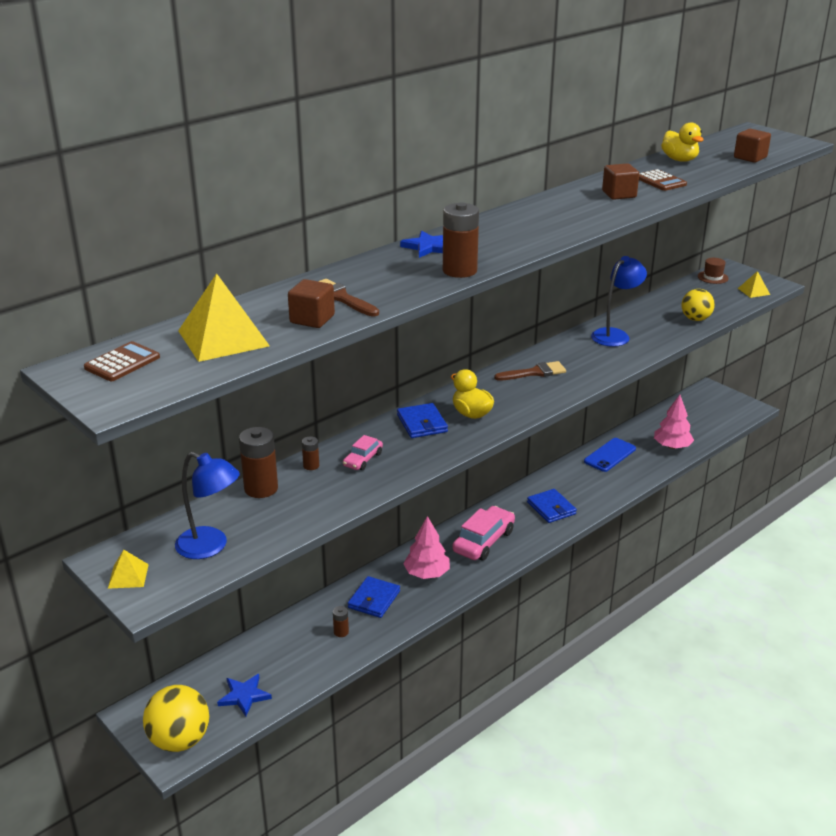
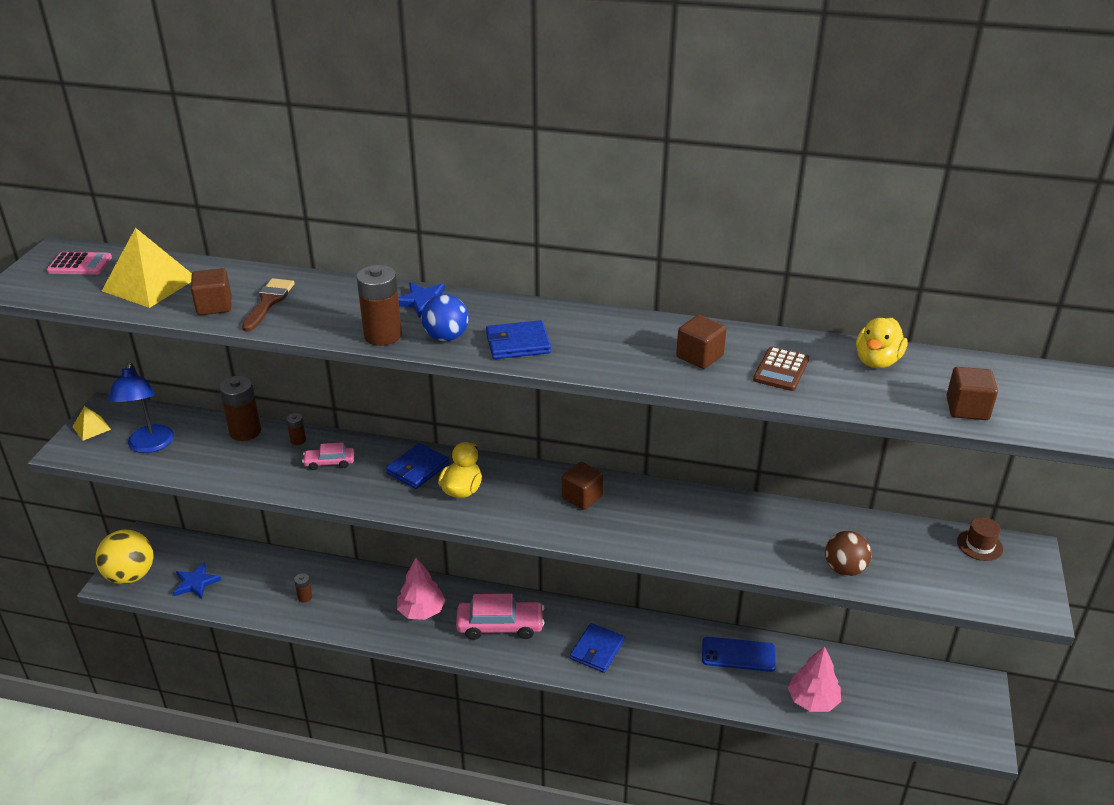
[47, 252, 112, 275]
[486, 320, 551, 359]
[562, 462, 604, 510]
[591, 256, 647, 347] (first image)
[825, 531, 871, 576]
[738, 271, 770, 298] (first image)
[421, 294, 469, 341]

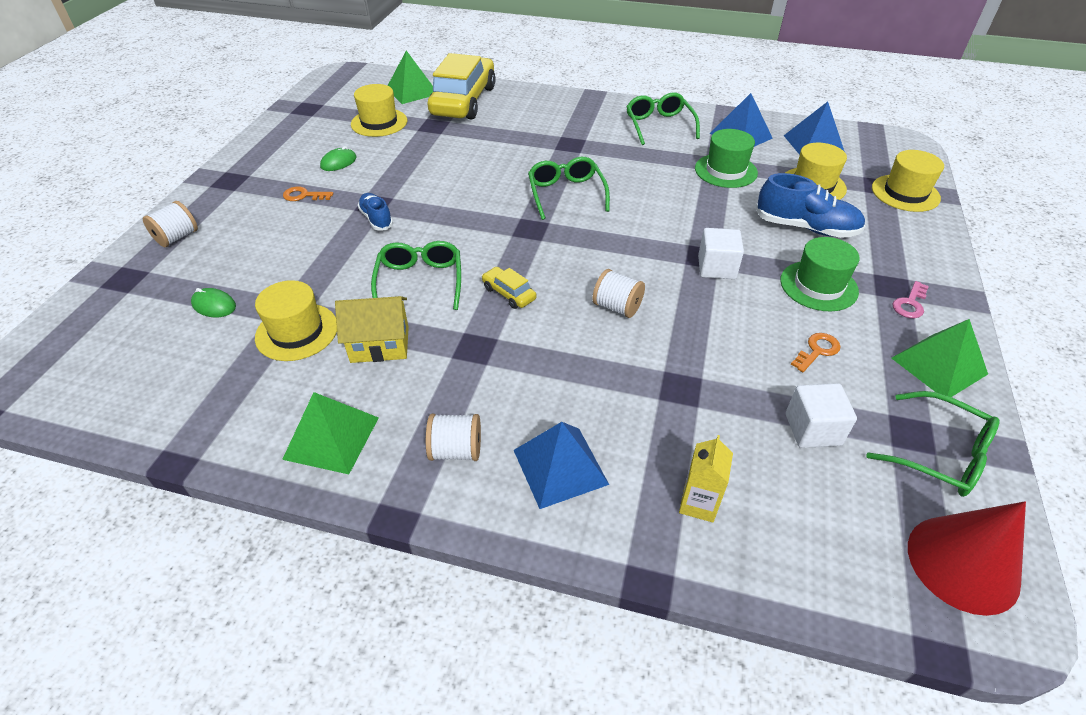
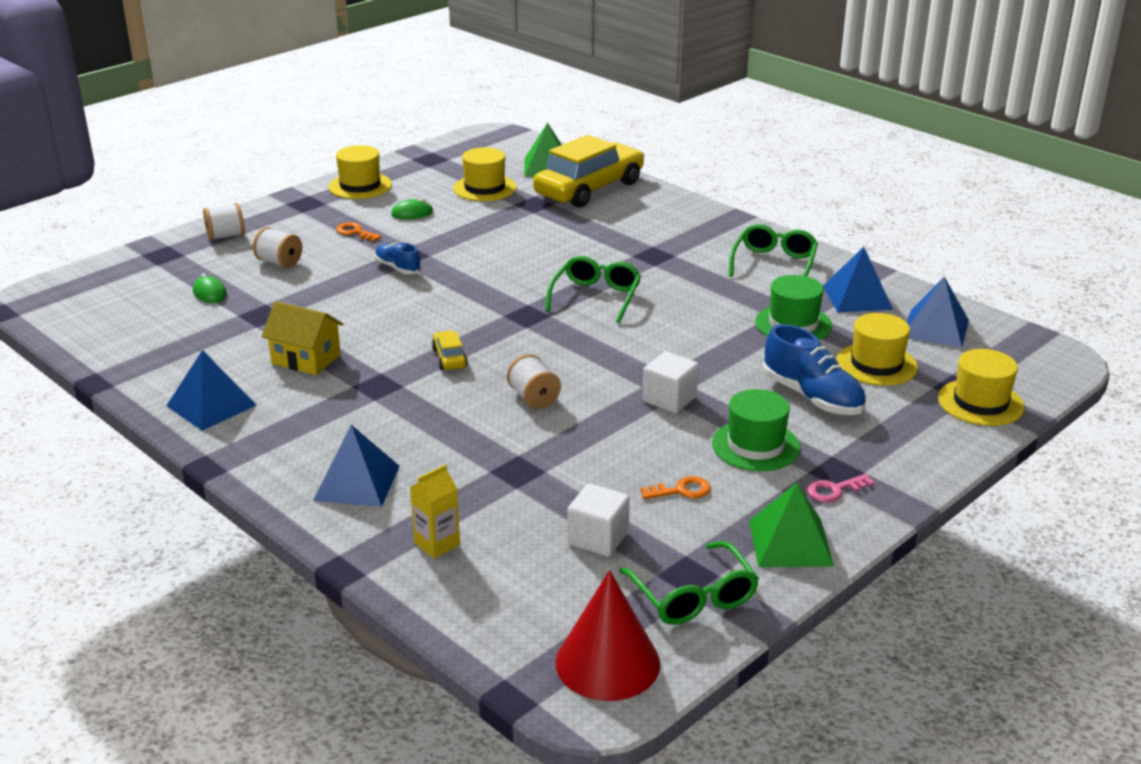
[328, 145, 392, 199]
[166, 350, 256, 431]
[375, 242, 421, 275]
[371, 241, 461, 310] (first image)
[253, 227, 302, 268]

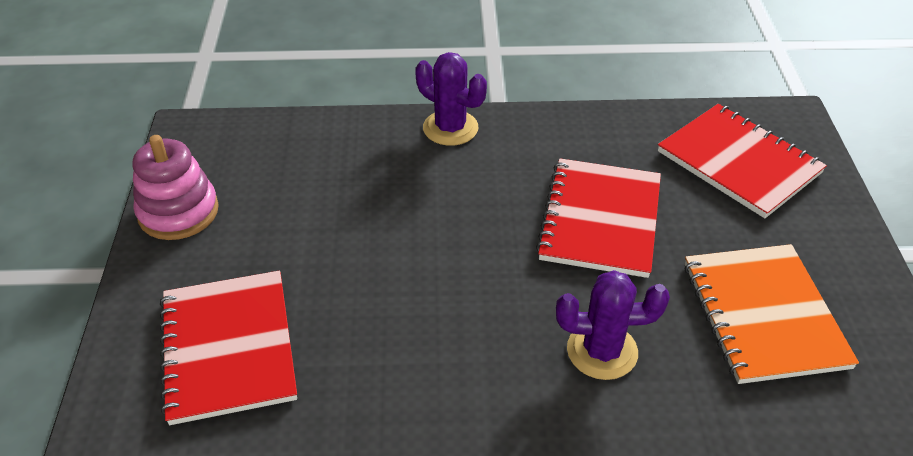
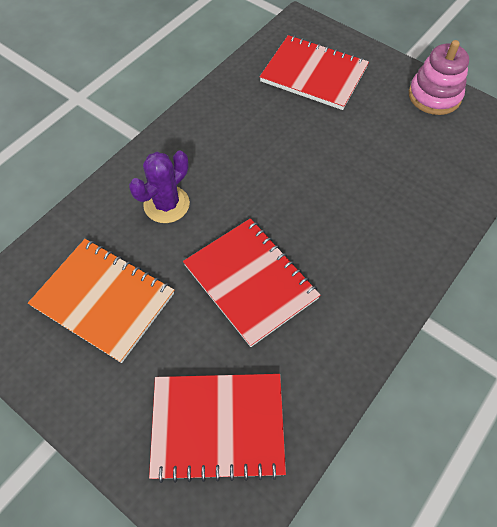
[415, 52, 487, 146] (first image)

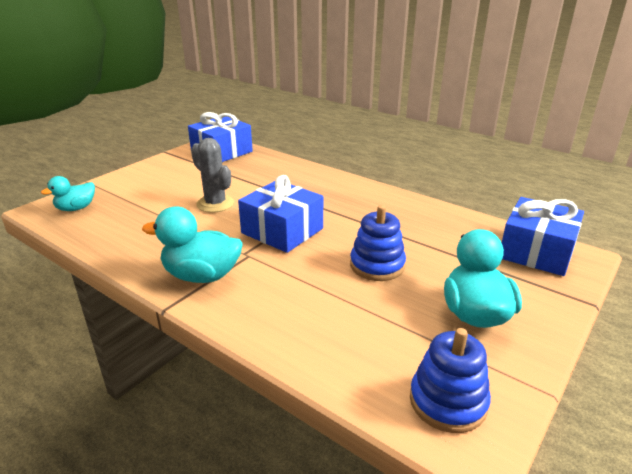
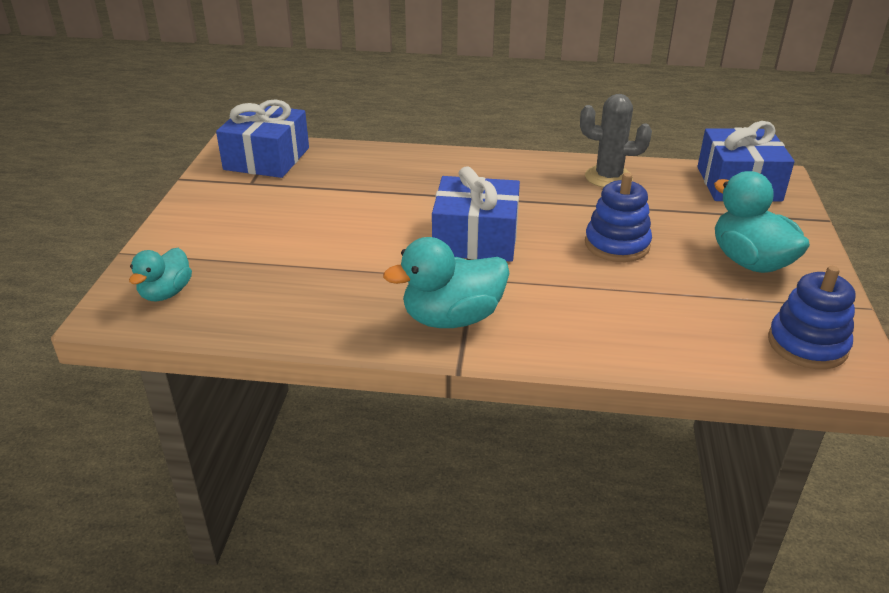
[580, 94, 652, 188]

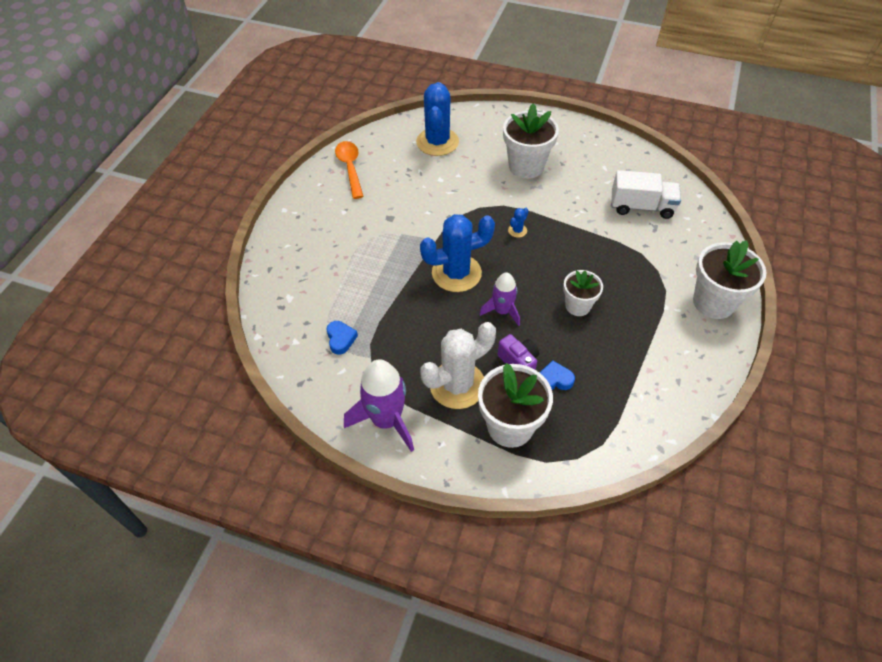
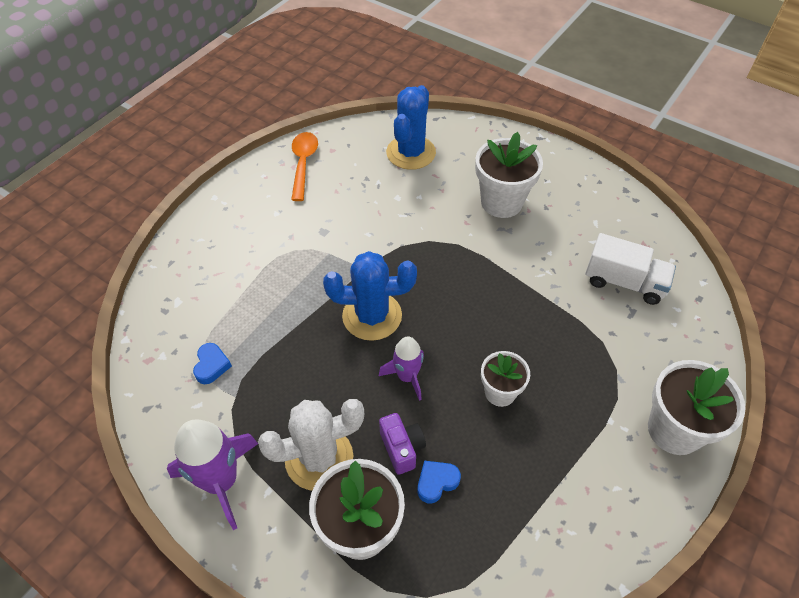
[508, 208, 529, 238] (first image)
[418, 461, 461, 503]

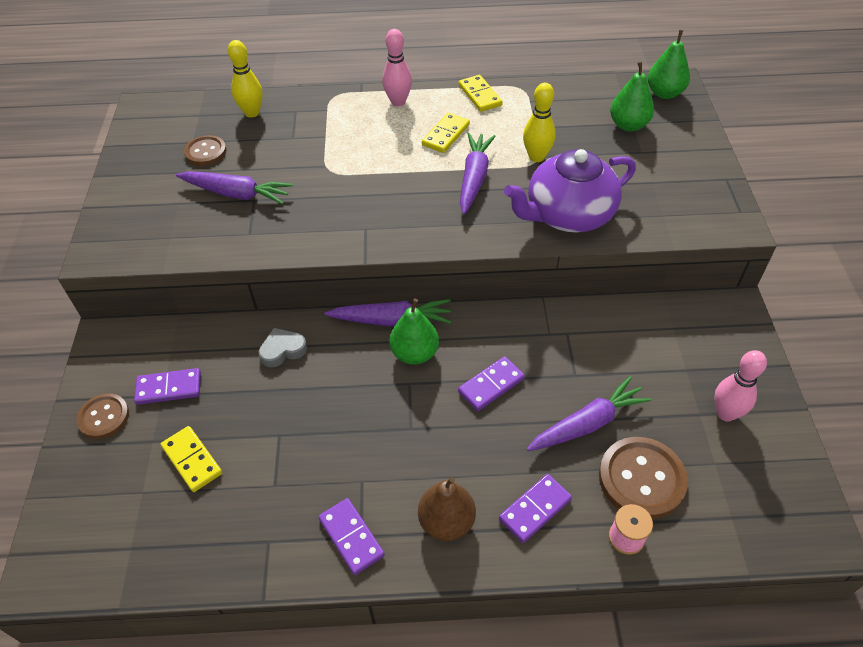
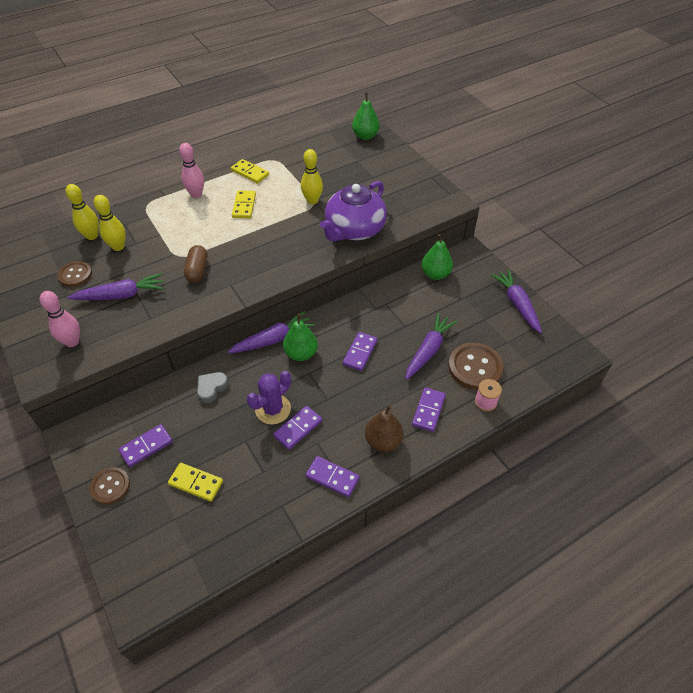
[491, 269, 542, 333]
[421, 234, 453, 280]
[40, 291, 80, 347]
[94, 195, 126, 251]
[184, 245, 207, 283]
[247, 371, 291, 424]
[273, 406, 322, 450]

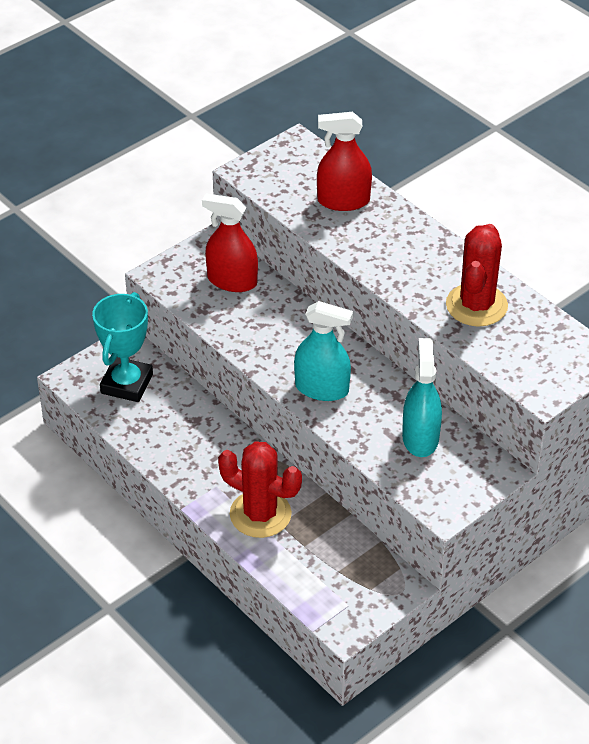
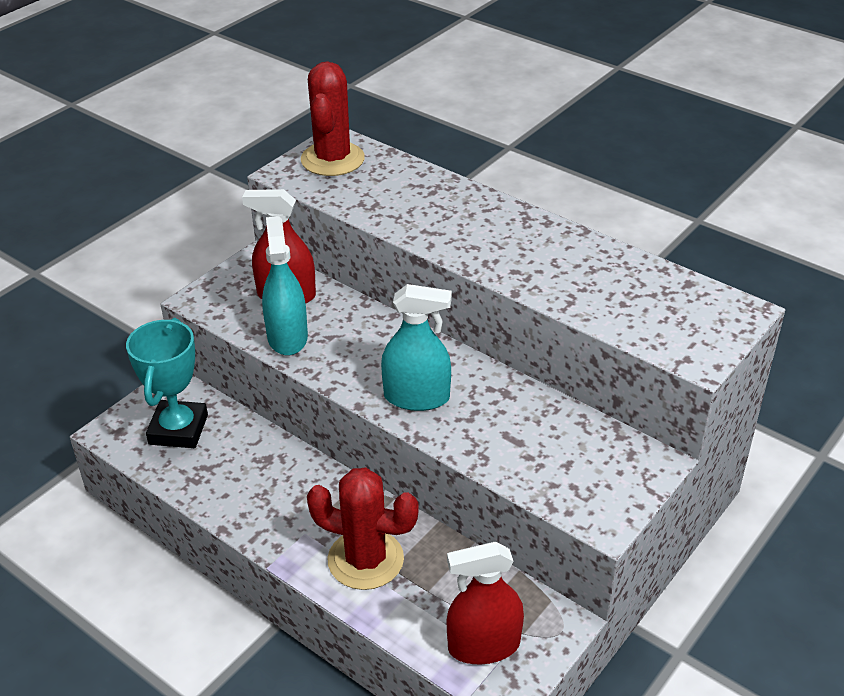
[447, 542, 524, 664]
[262, 216, 308, 355]
[301, 61, 365, 176]

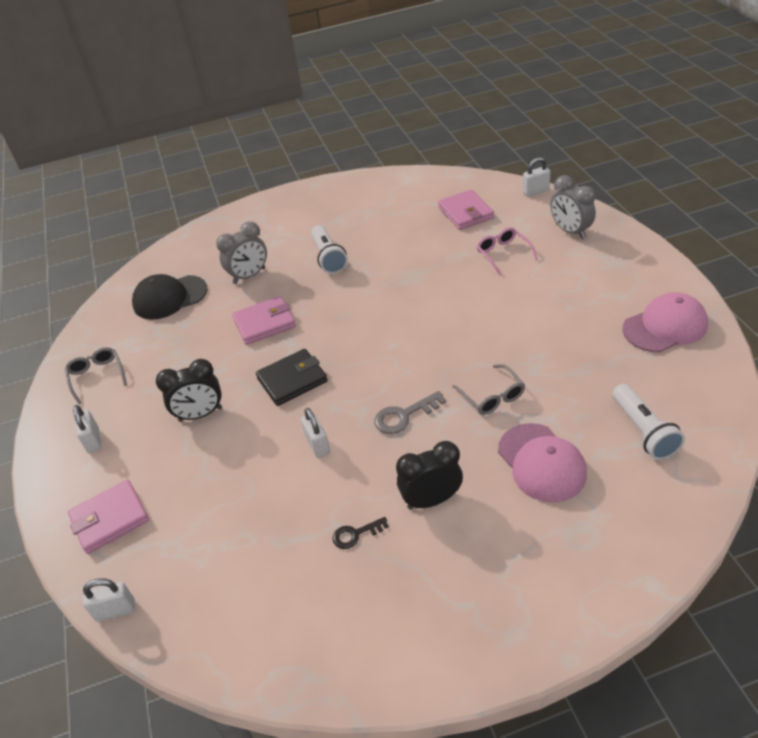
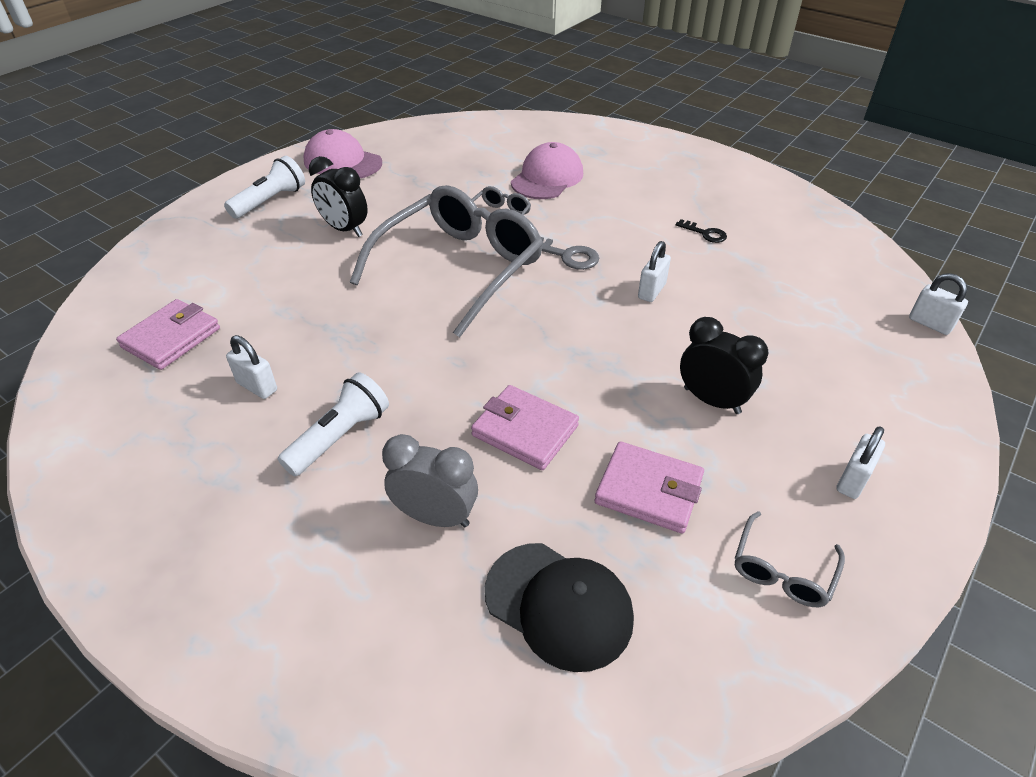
[595, 441, 704, 534]
[256, 349, 328, 406] (first image)
[309, 156, 368, 237]
[477, 227, 538, 276] (first image)
[226, 335, 277, 399]
[551, 175, 596, 239] (first image)
[224, 156, 305, 219]
[350, 185, 543, 338]

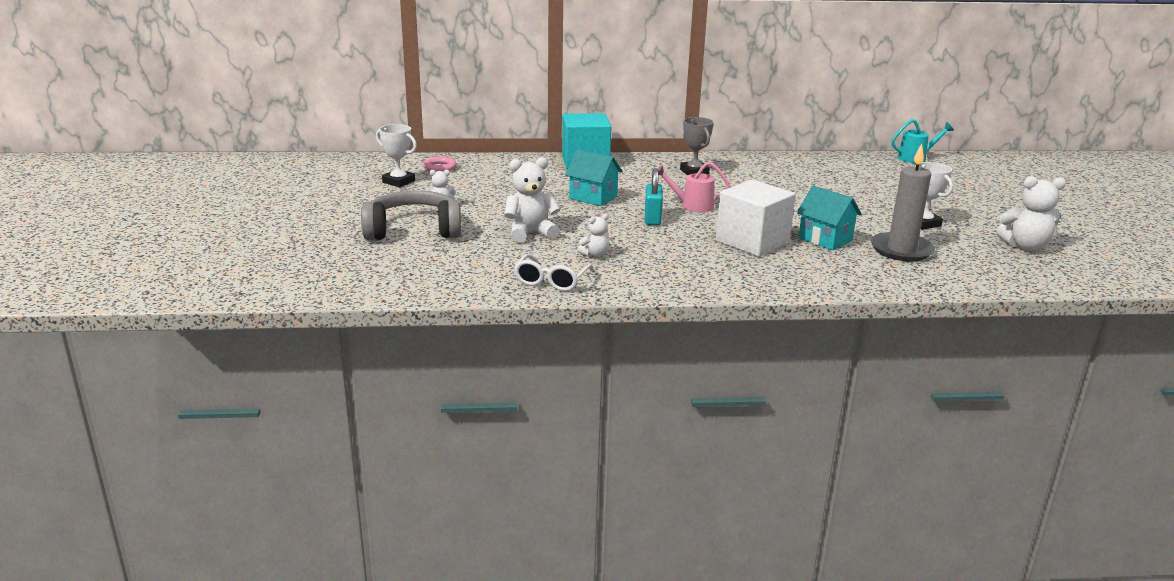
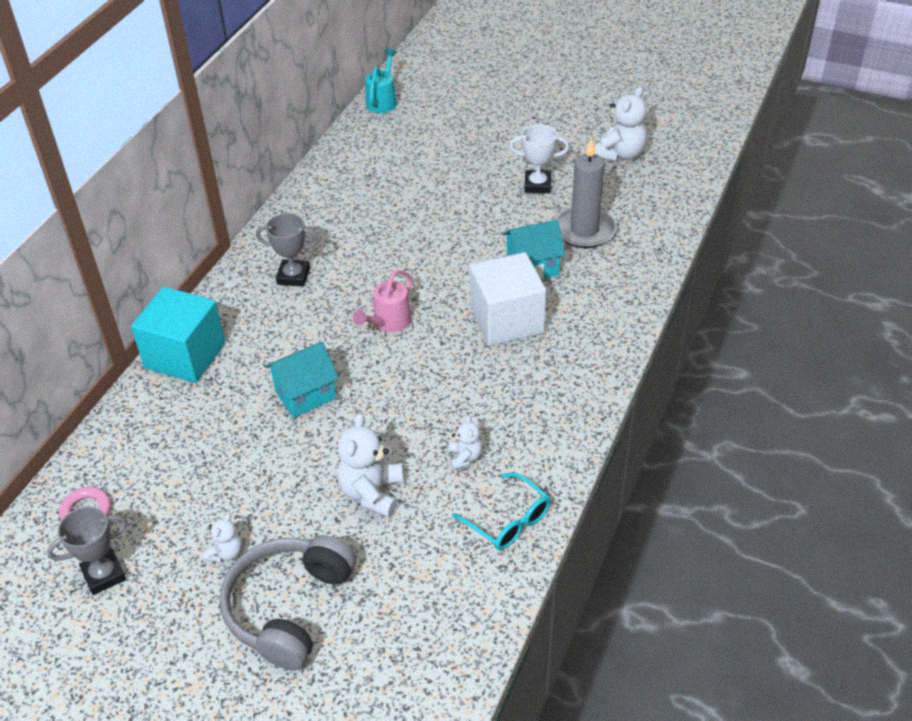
[47, 507, 127, 595]
[452, 473, 551, 550]
[645, 168, 663, 225] (first image)

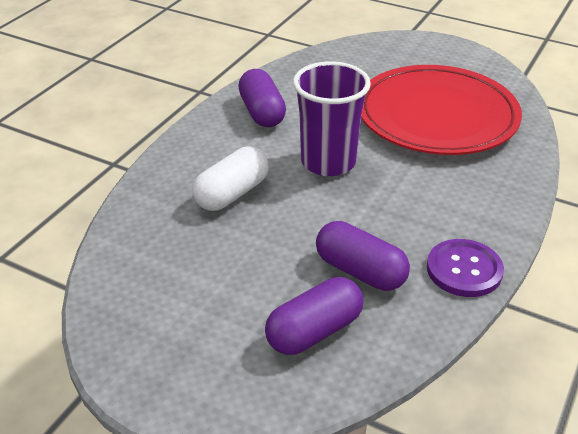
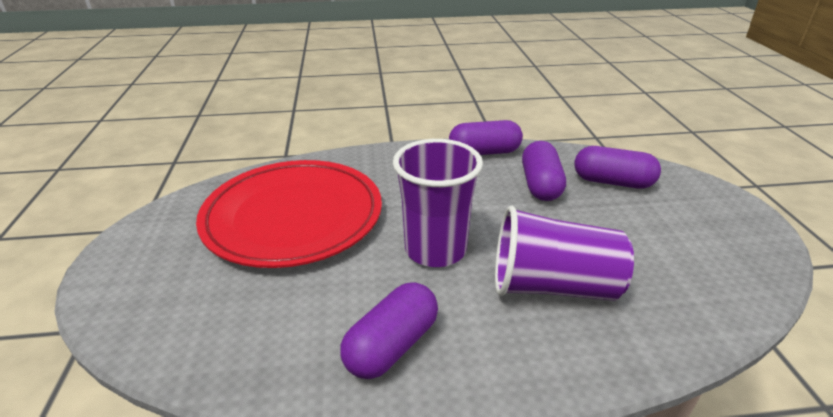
[495, 206, 634, 301]
[449, 120, 523, 155]

